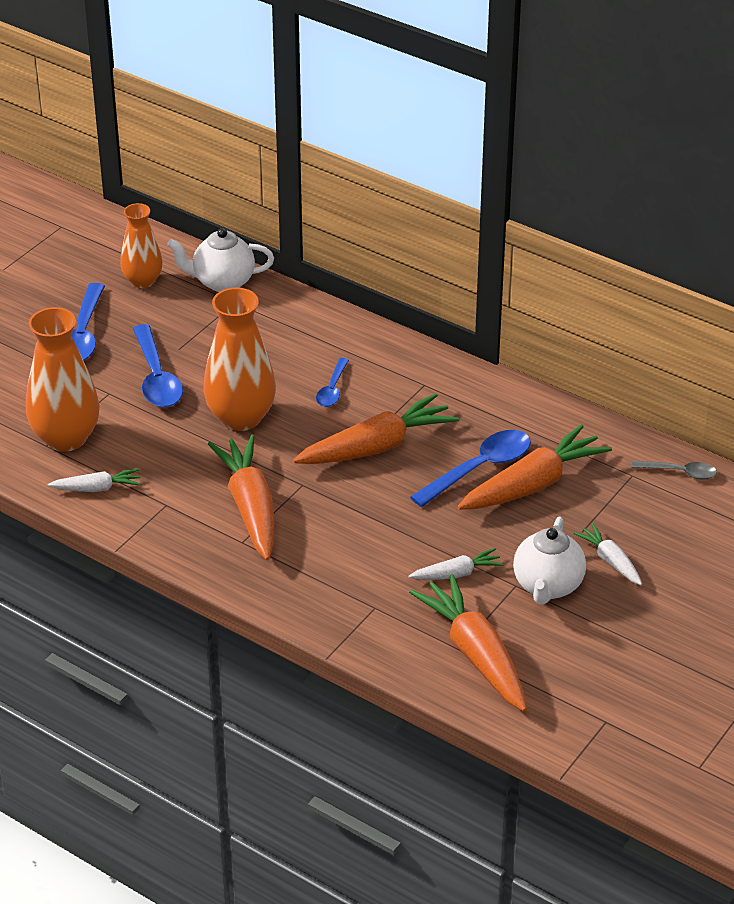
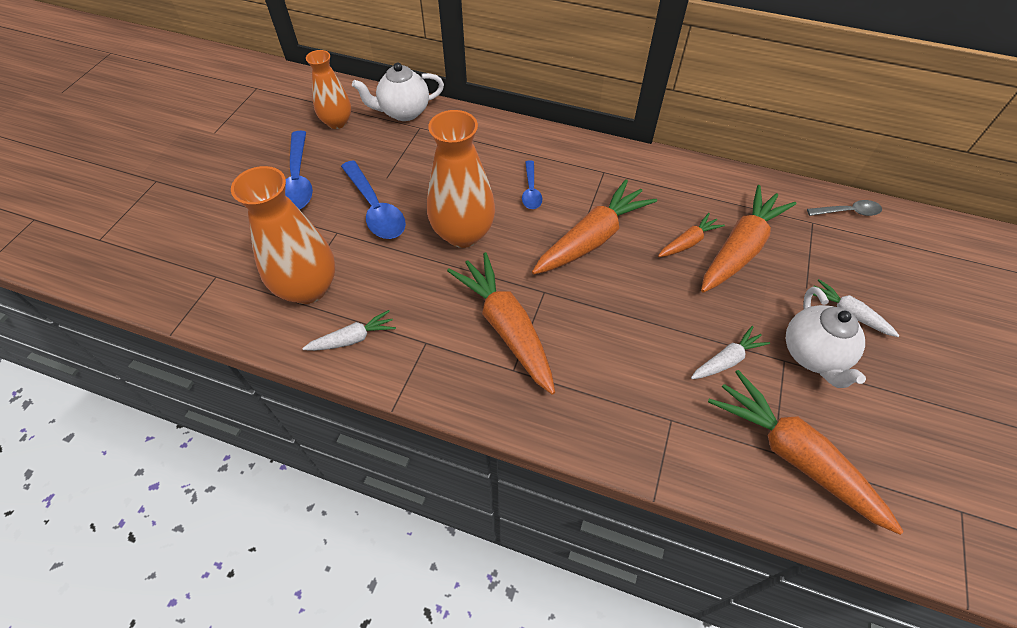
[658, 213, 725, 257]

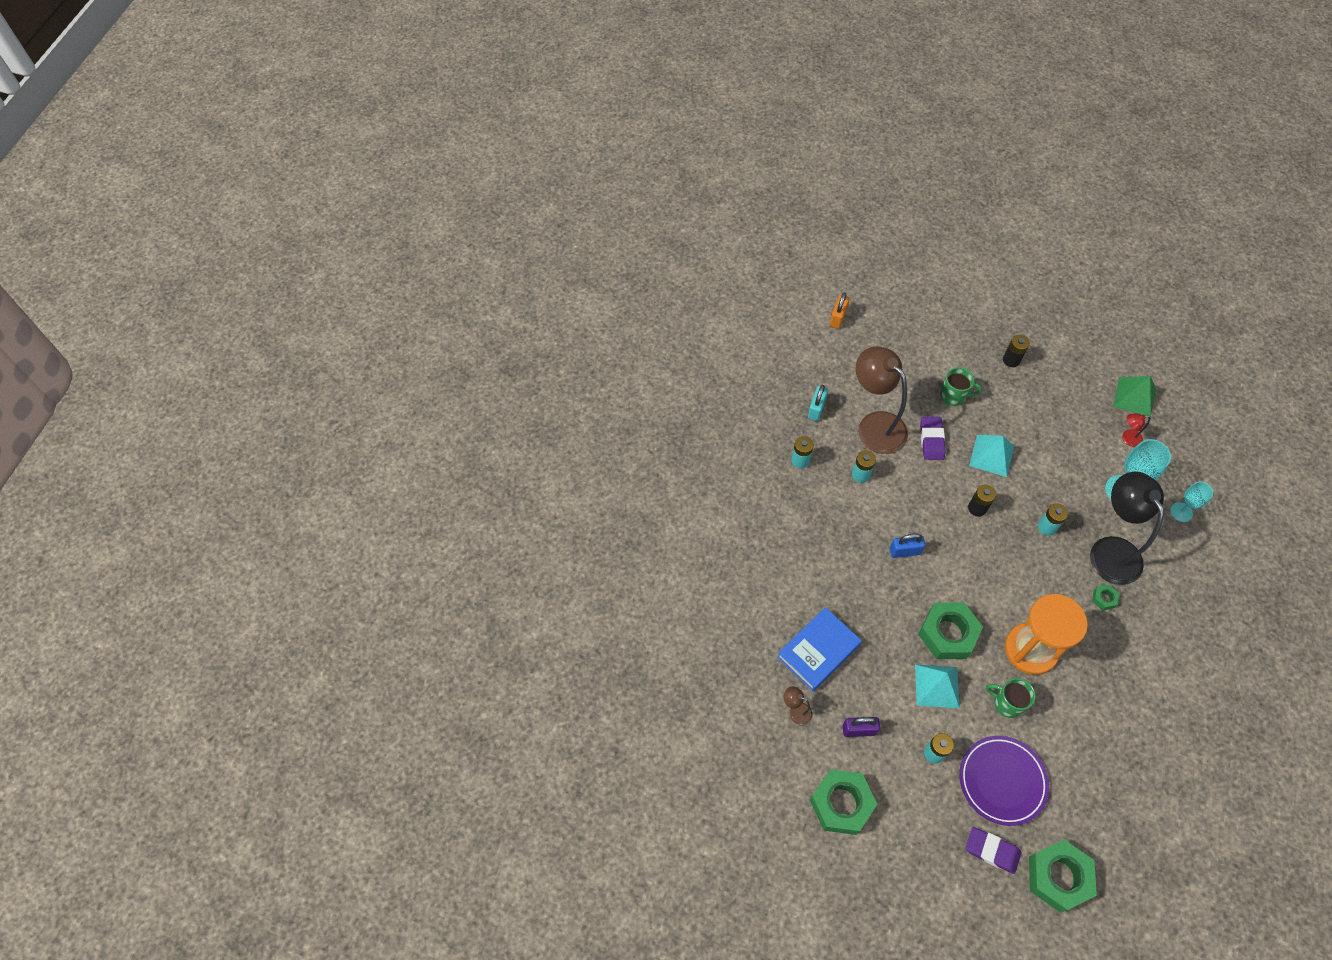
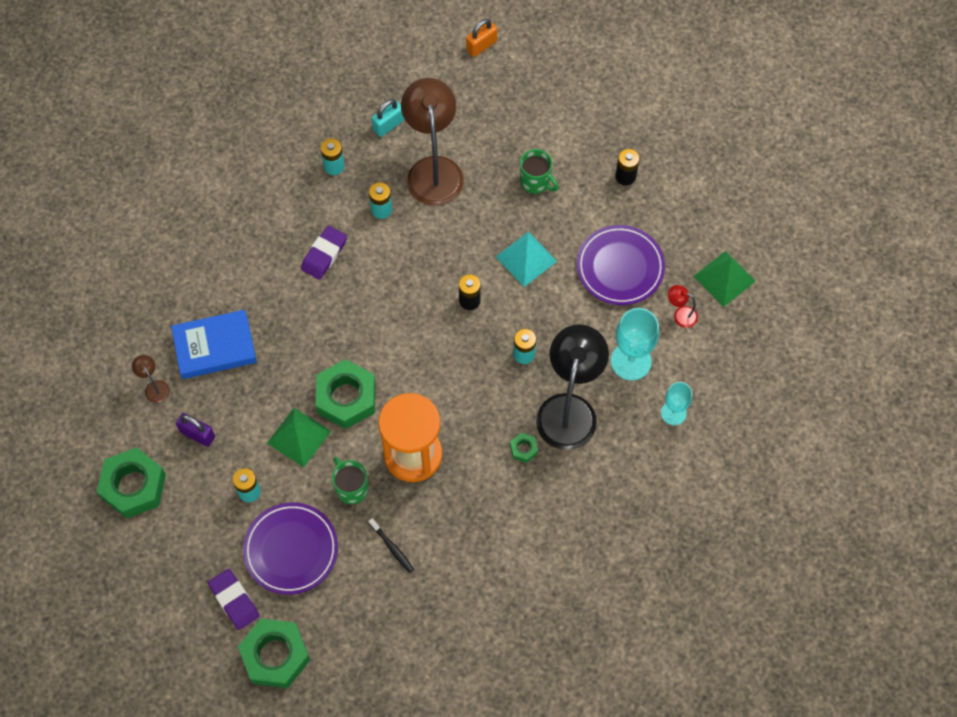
[890, 533, 925, 558] (first image)
[267, 408, 331, 467]
[301, 226, 347, 280]
[369, 518, 414, 573]
[577, 225, 665, 305]

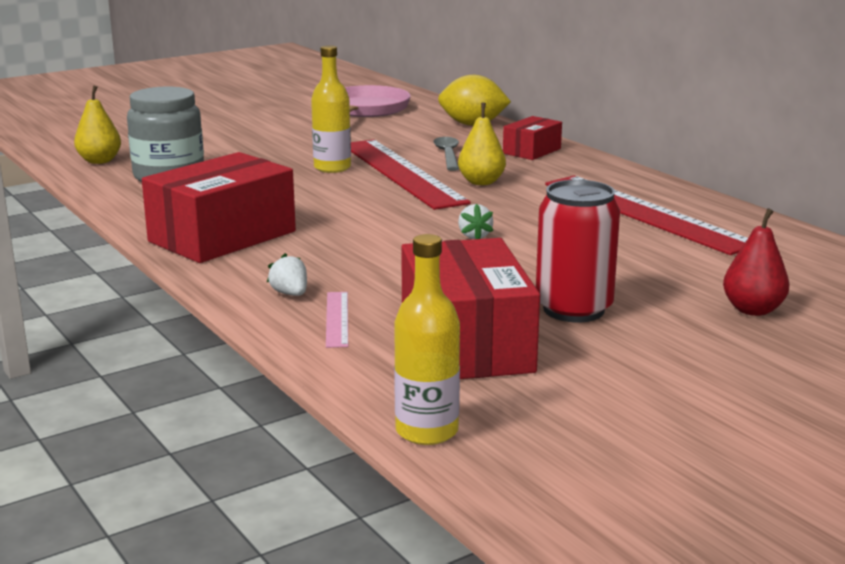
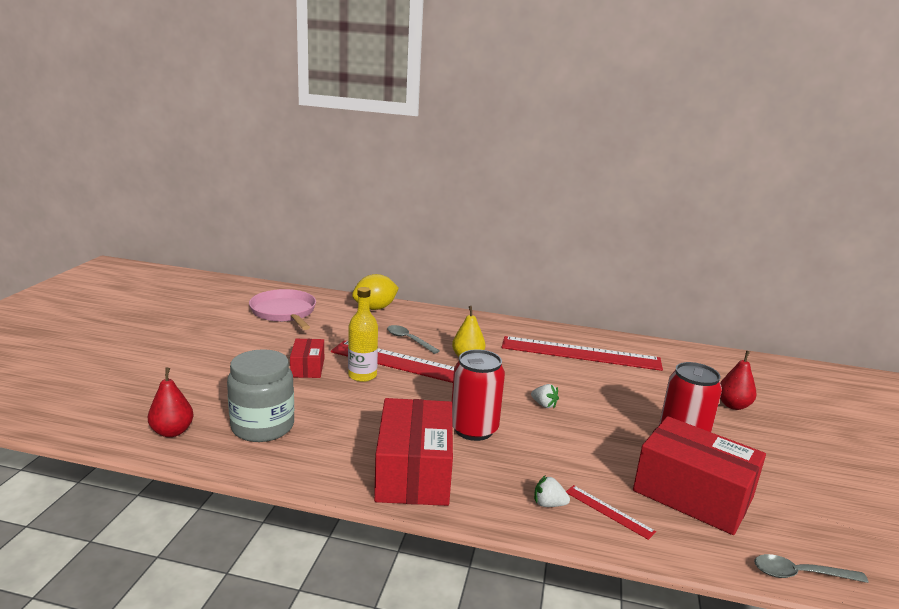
[148, 368, 194, 437]
[566, 485, 656, 540]
[754, 554, 868, 583]
[290, 339, 324, 378]
[452, 349, 505, 441]

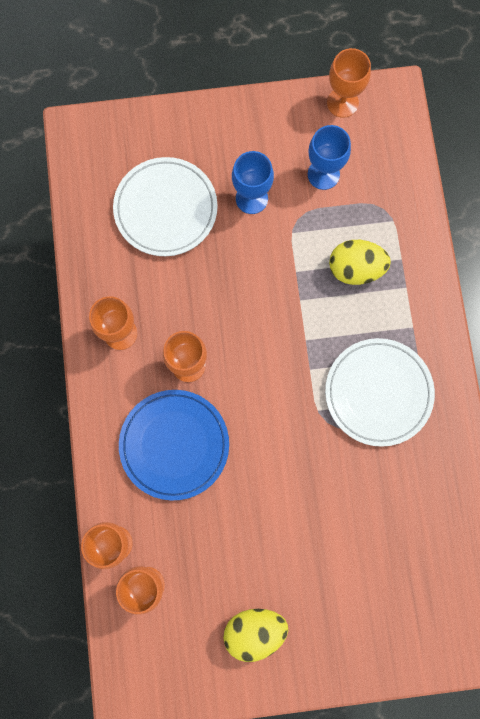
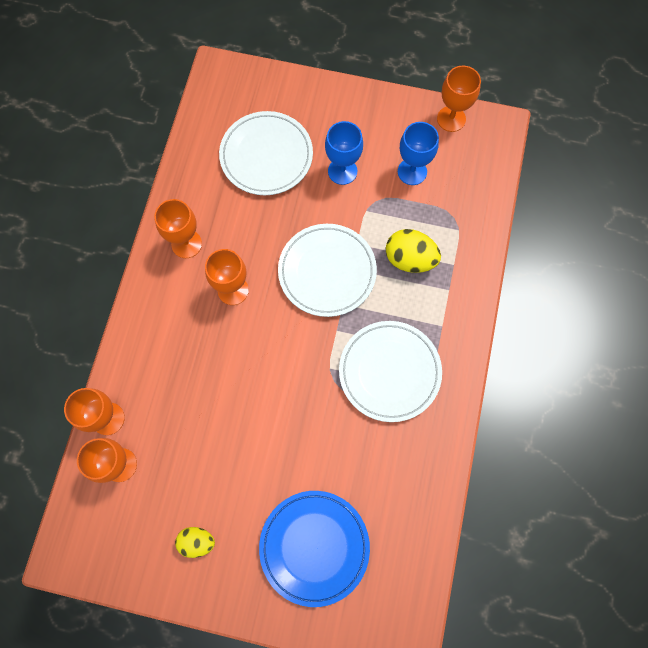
[259, 491, 370, 607]
[175, 527, 215, 558]
[278, 224, 377, 317]

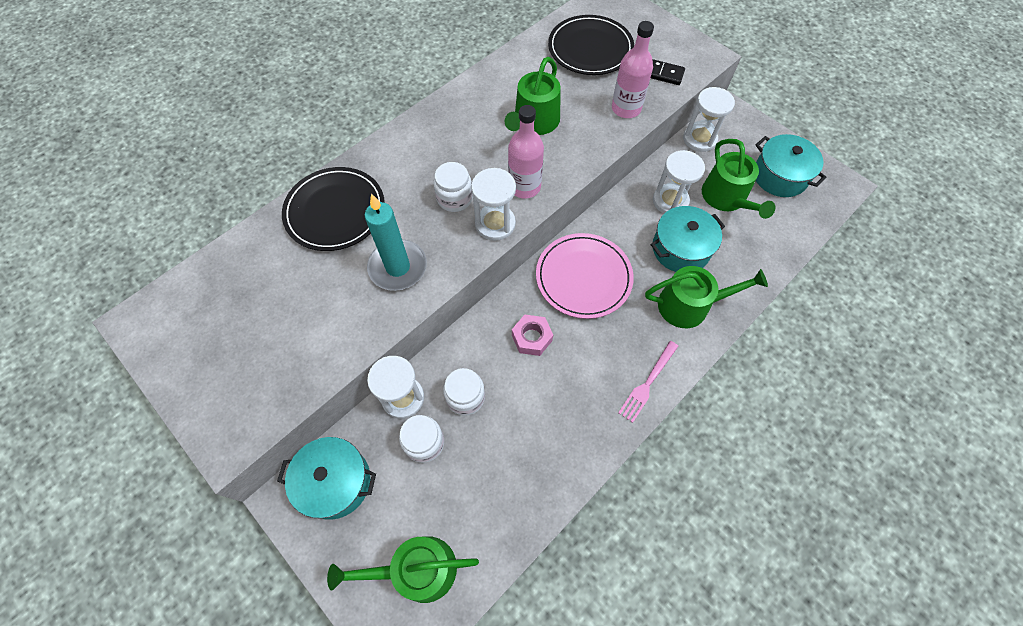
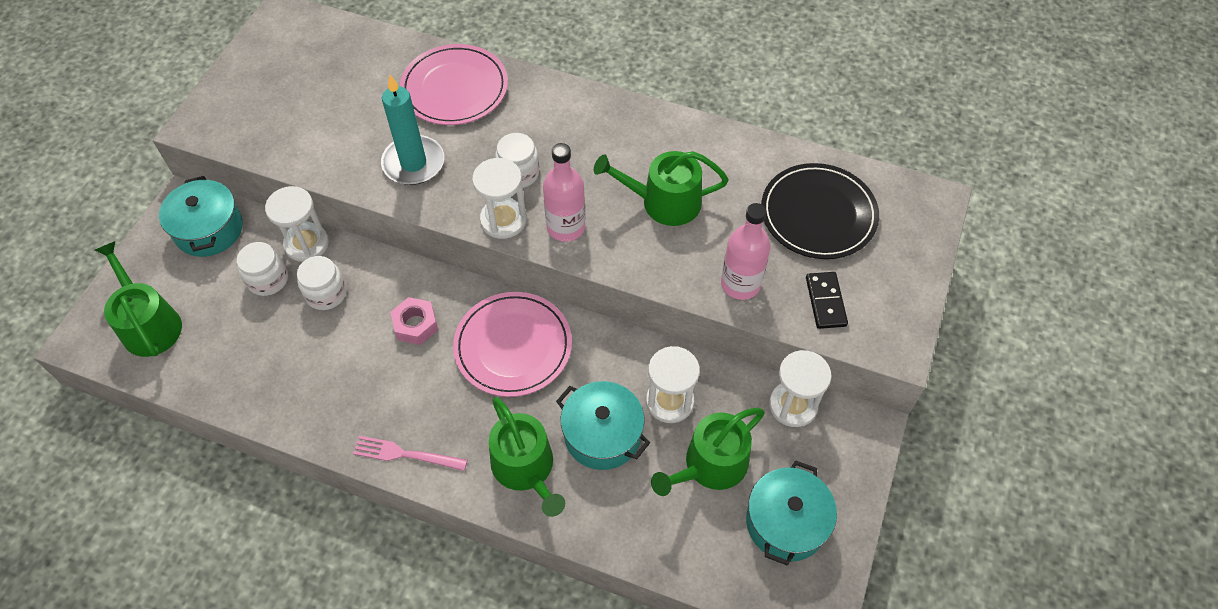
[400, 44, 508, 125]

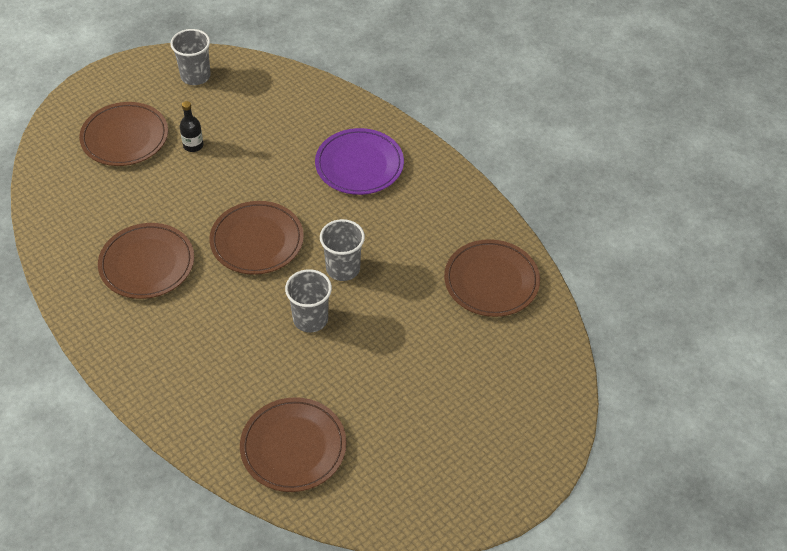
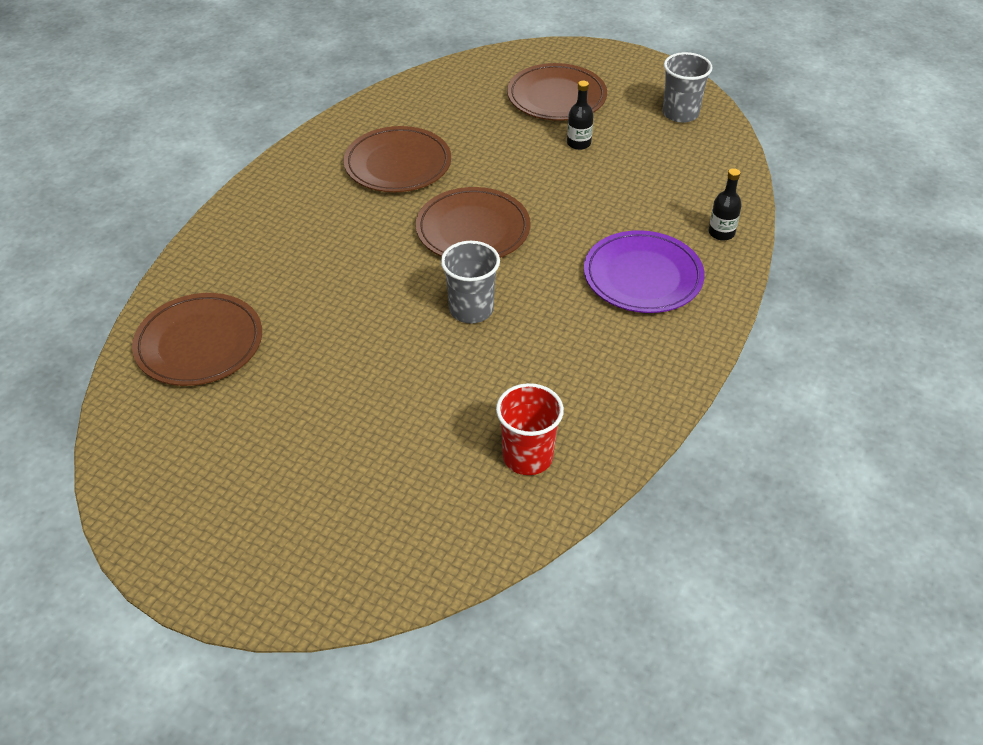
[285, 269, 332, 332] (first image)
[496, 383, 564, 475]
[709, 168, 742, 241]

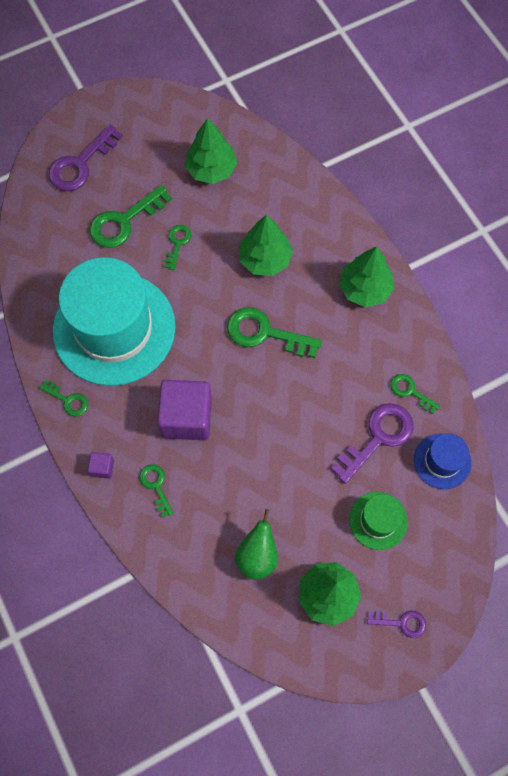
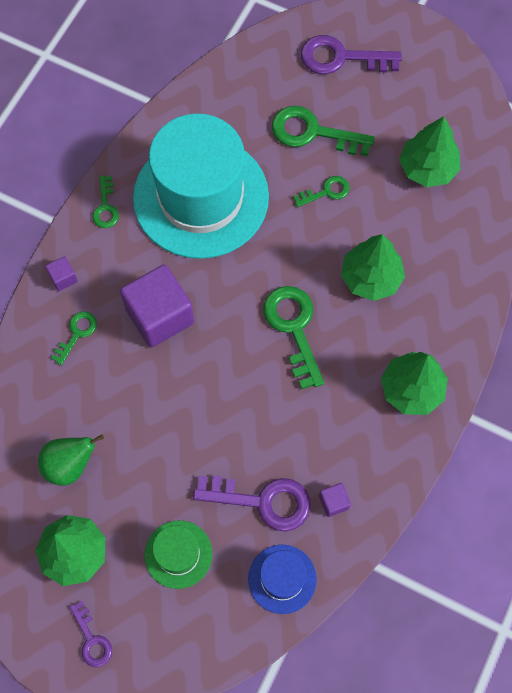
[319, 483, 351, 517]

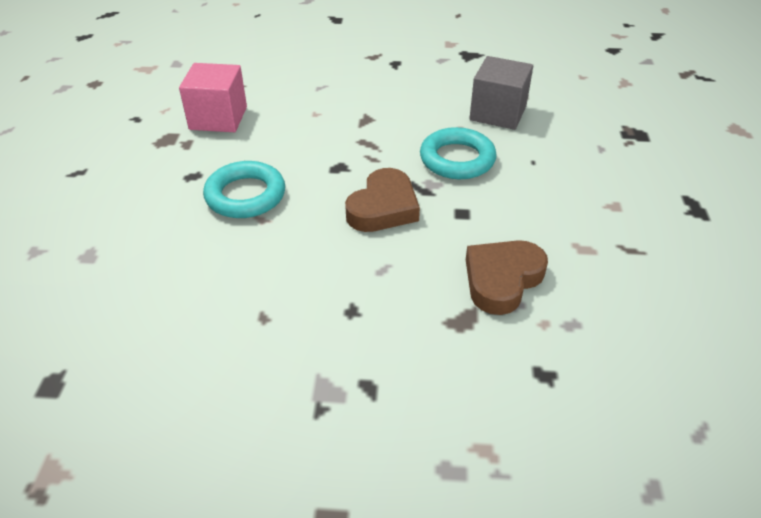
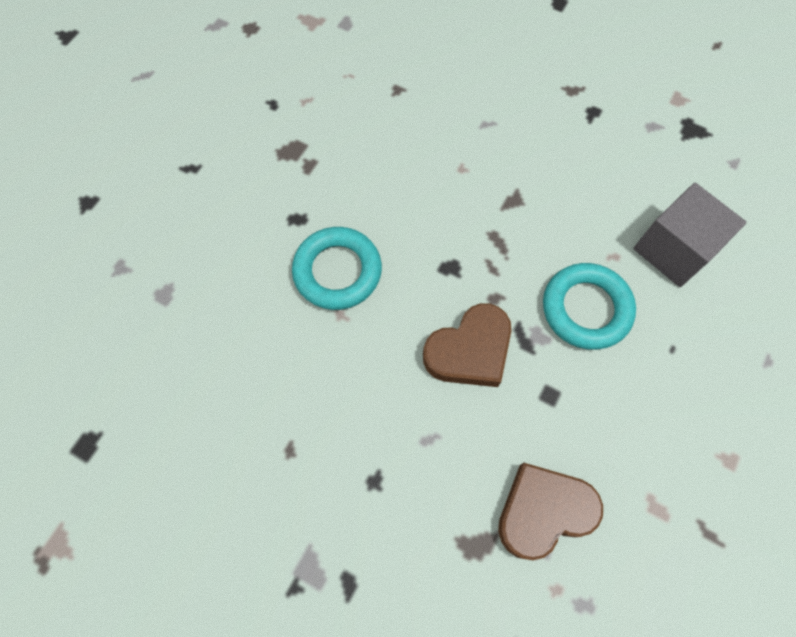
[179, 63, 247, 132] (first image)

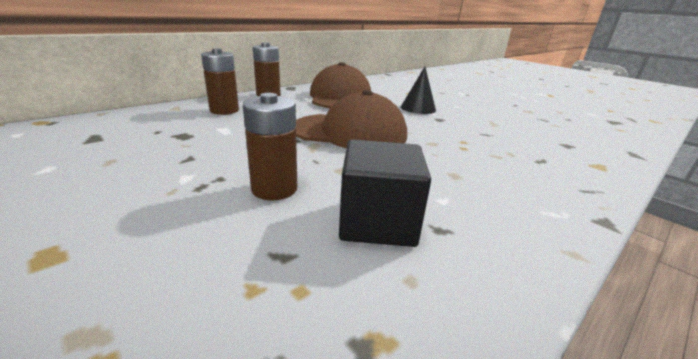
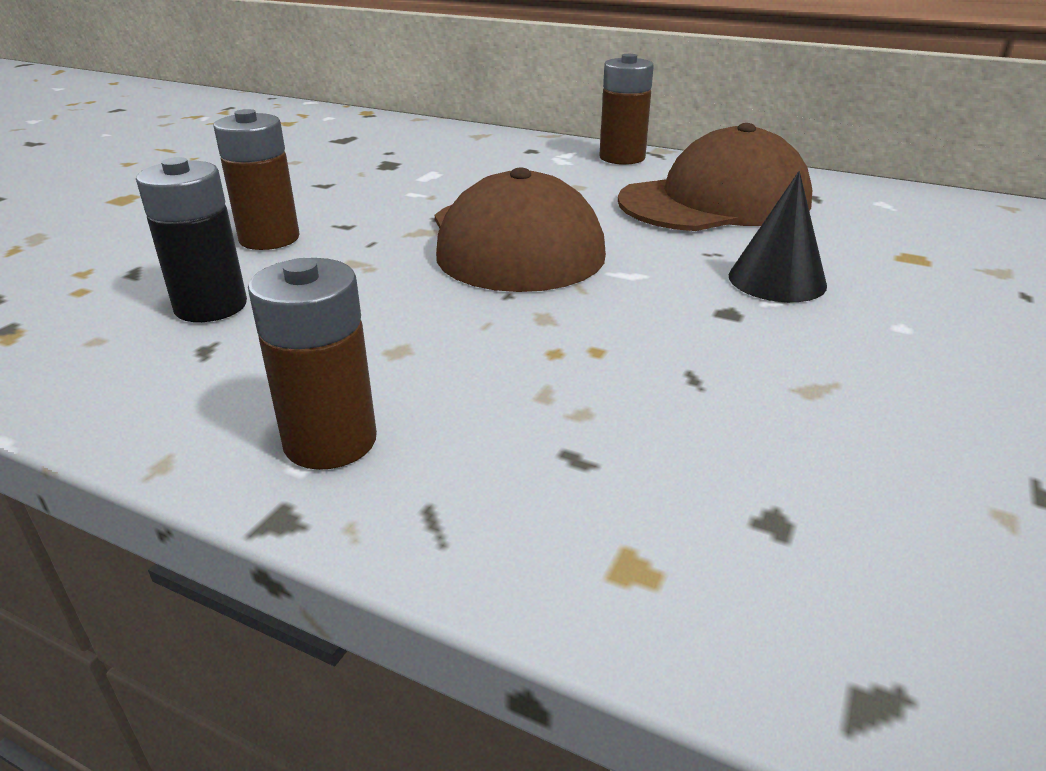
[248, 258, 377, 470]
[136, 157, 247, 322]

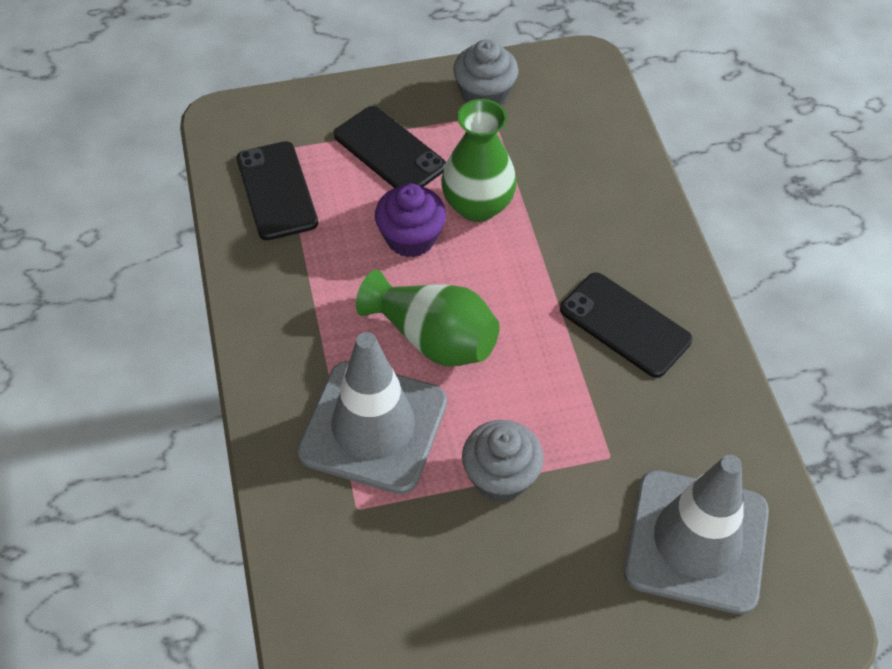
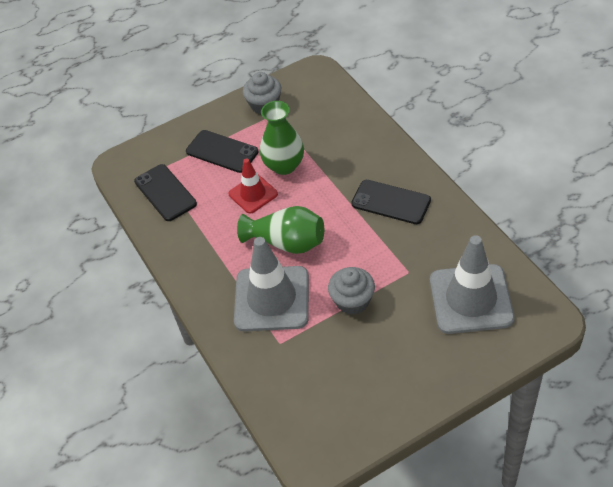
[228, 158, 278, 213]

